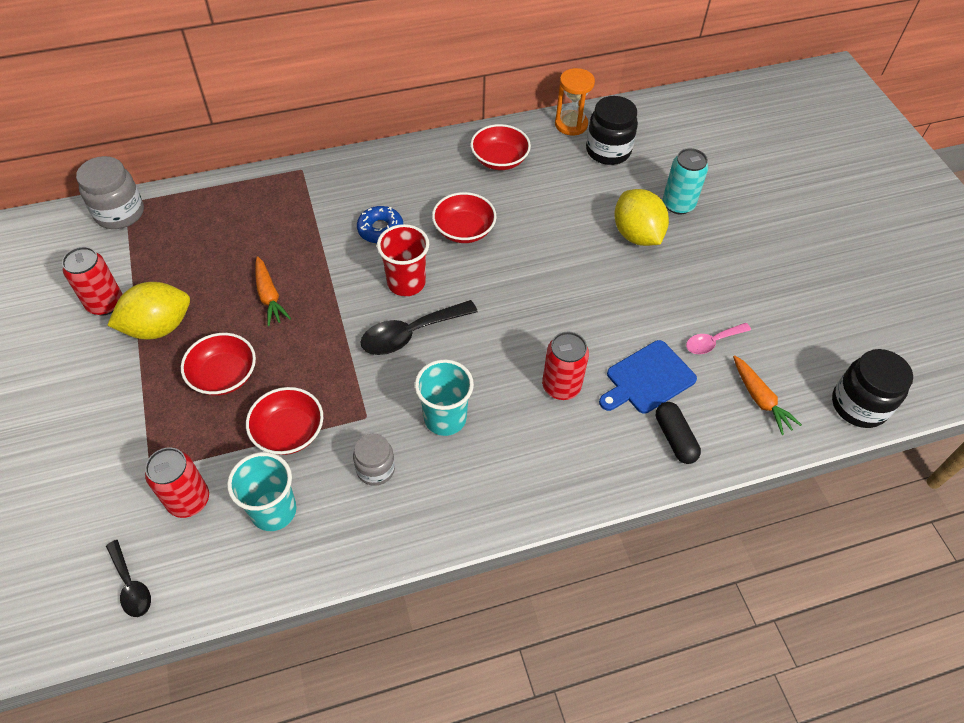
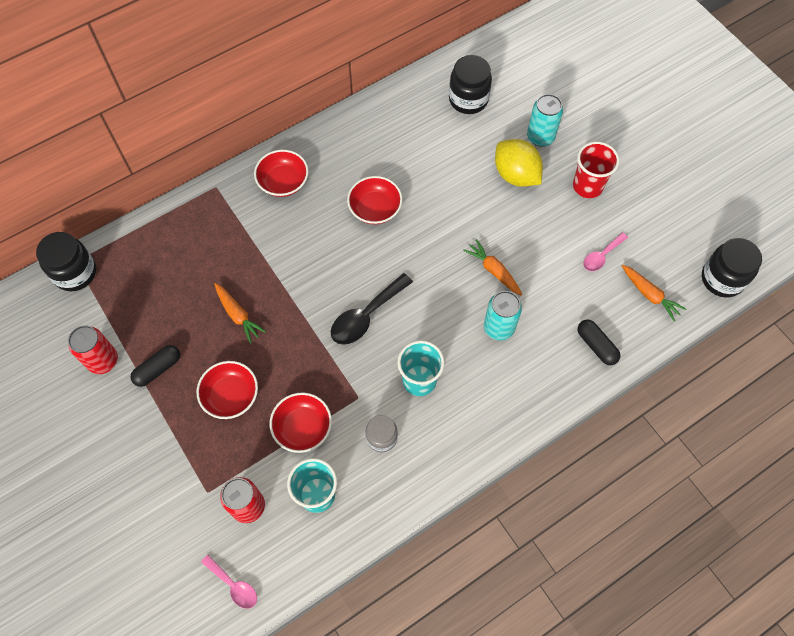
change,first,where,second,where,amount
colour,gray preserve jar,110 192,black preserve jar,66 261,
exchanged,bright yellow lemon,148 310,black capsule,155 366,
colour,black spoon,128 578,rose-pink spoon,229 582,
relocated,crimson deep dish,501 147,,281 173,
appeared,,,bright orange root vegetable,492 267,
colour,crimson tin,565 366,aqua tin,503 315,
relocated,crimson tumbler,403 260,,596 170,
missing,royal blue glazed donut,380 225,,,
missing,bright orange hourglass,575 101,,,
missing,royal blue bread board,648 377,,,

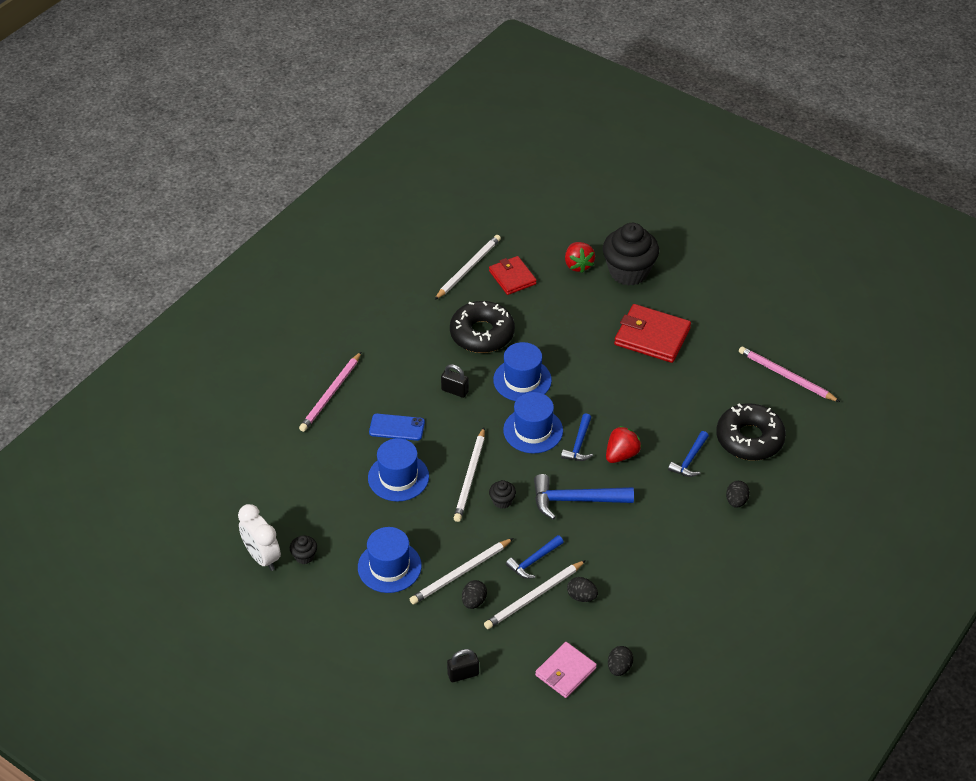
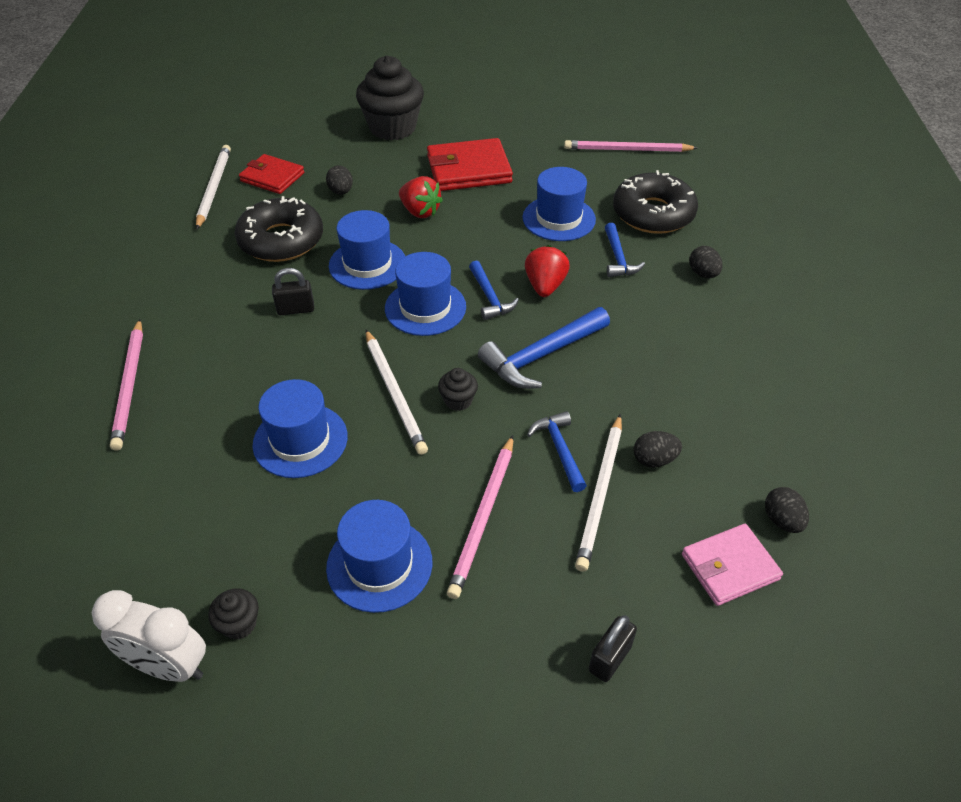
change,first,where,second,where,amount
relocated,black toy egg,474 594,,339 180,
relocated,crimson strawberry,580 257,,421 197,
colour,snow-white wooden pencil,461 571,rose-pink wooden pencil,480 517,
appeared,,,royal blue top hat,559 204,
spun,royal blue hammer,535 557,,557 451,150 degrees clockwise
spun,rose-pink wallet,566 670,,732 565,60 degrees clockwise
missing,royal blue mobile phone,397 427,,,

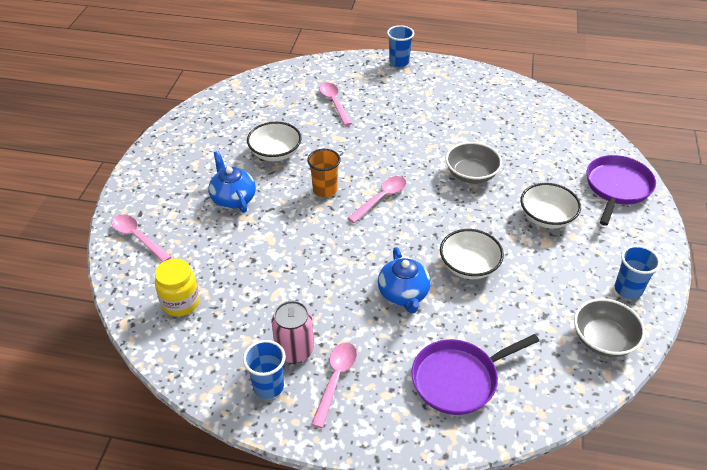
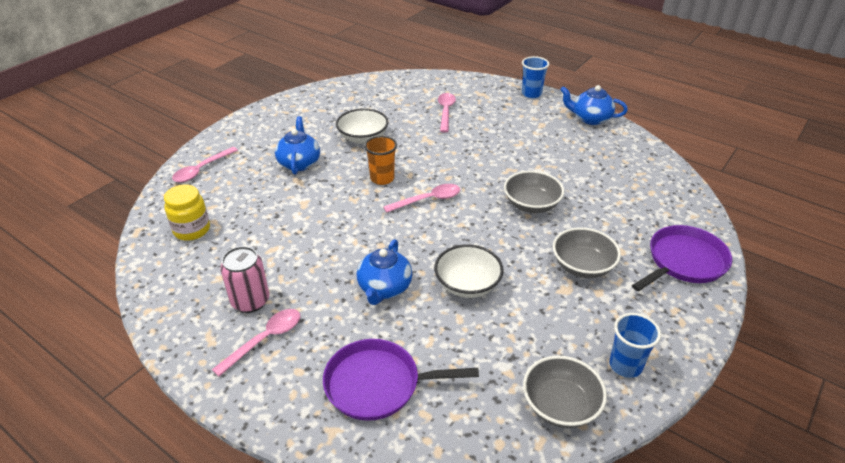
change,first,where,second,where,amount
spun,rose-pink spoon,141 238,,205 165,120 degrees counterclockwise
colour,snow-white deep dish,551 206,gray deep dish,587 252,
appeared,,,royal blue tea pot,594 105,
missing,royal blue tumbler,264 369,,,

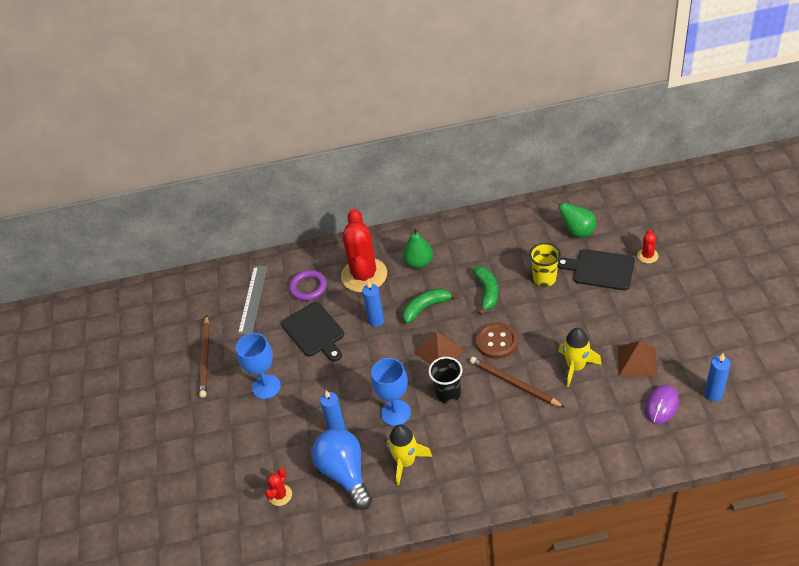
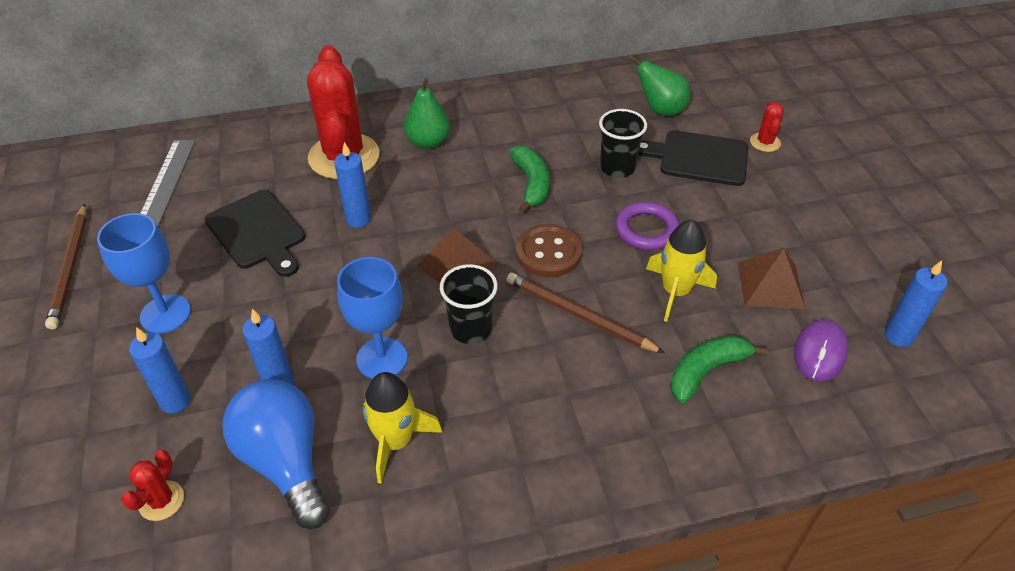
change,first,where,second,where,amount
appeared,,,royal blue candle,160 370,
colour,bright yellow tumbler,545 265,black tumbler,623 143,
relocated,violet torus,308 285,,647 226,
relocated,green toy banana,431 306,,719 369,

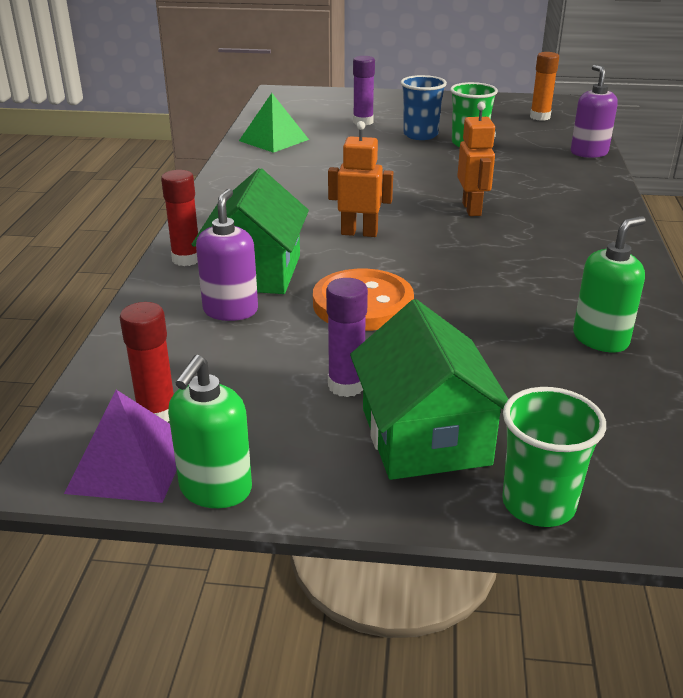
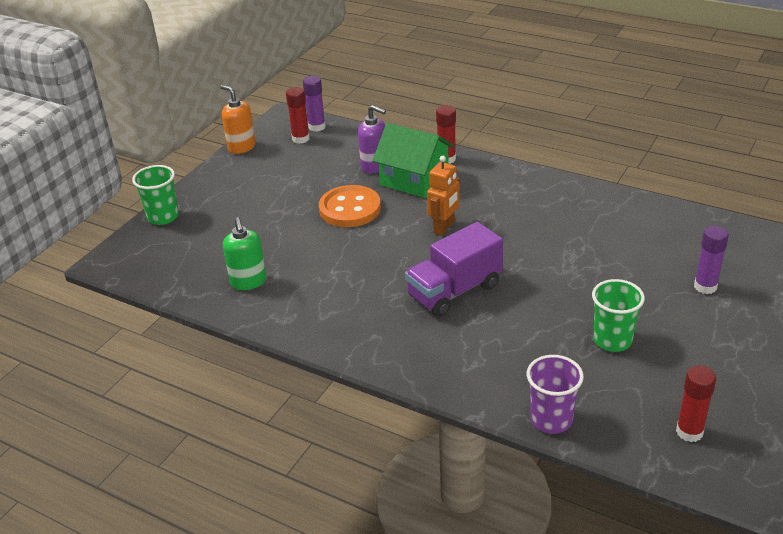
change,first,where,second,where,amount
colour,green soap pump,210 431,bright orange soap pump,238 119,
relocated,violet glue,347 337,,314 104,
exchanged,bright orange toy robot,476 159,violet truck,454 269,
exchanged,violet soap pump,594 111,violet tumbler,555 394,
colour,bright orange glue,544 86,crimson glue,696 403,
missing,violet pyramid,120 446,,,
missing,green pyramid,274 123,,,
missing,green house,429 389,,,
missing,royal blue tumbler,423 107,,,

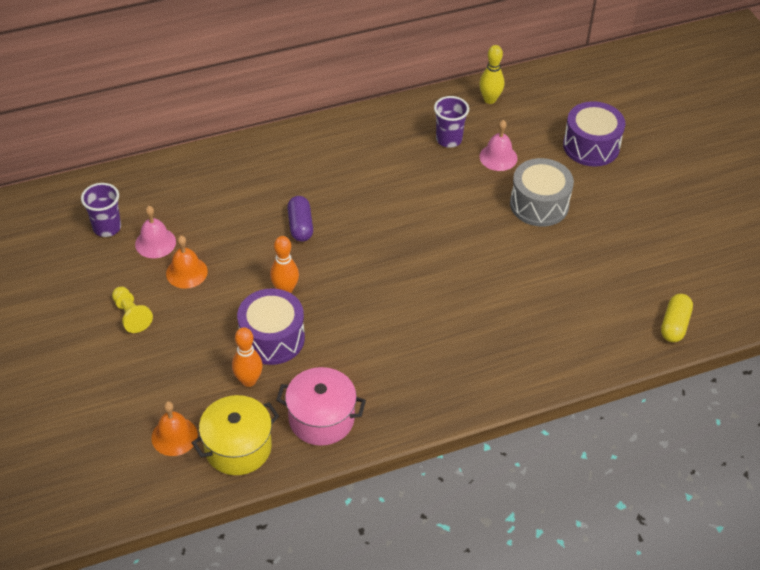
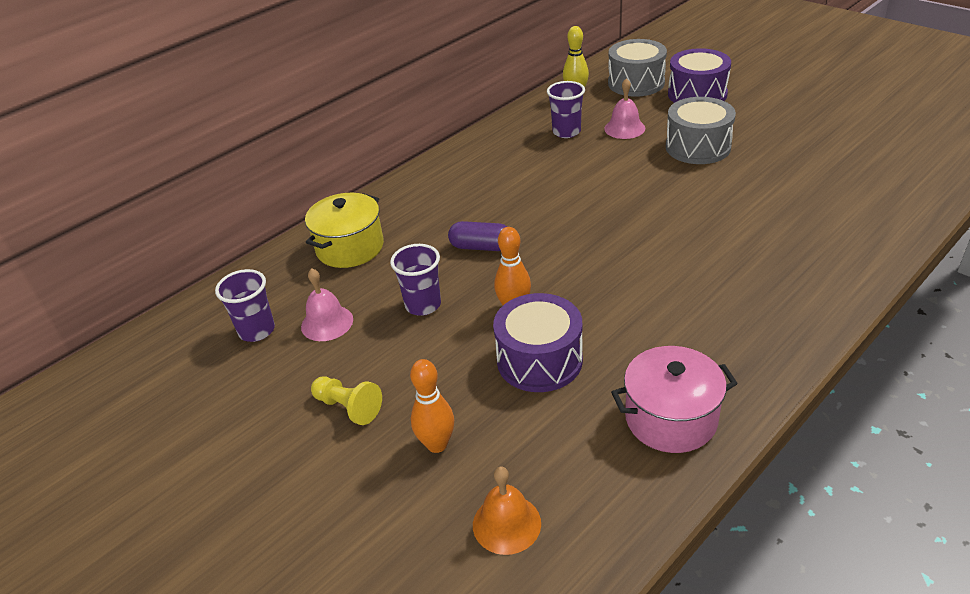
change,first,where,second,where,amount
relocated,bright yellow cooking pot,235 435,,344 230,
appeared,,,violet tumbler,415 280,
relocated,bright orange bowling pin,247 357,,432 406,
spun,violet capsule,300 219,,478 236,45 degrees counterclockwise
appeared,,,gray drum,637 68,
missing,bright orange school bell,187 262,,,
missing,bright yellow capsule,677 318,,,

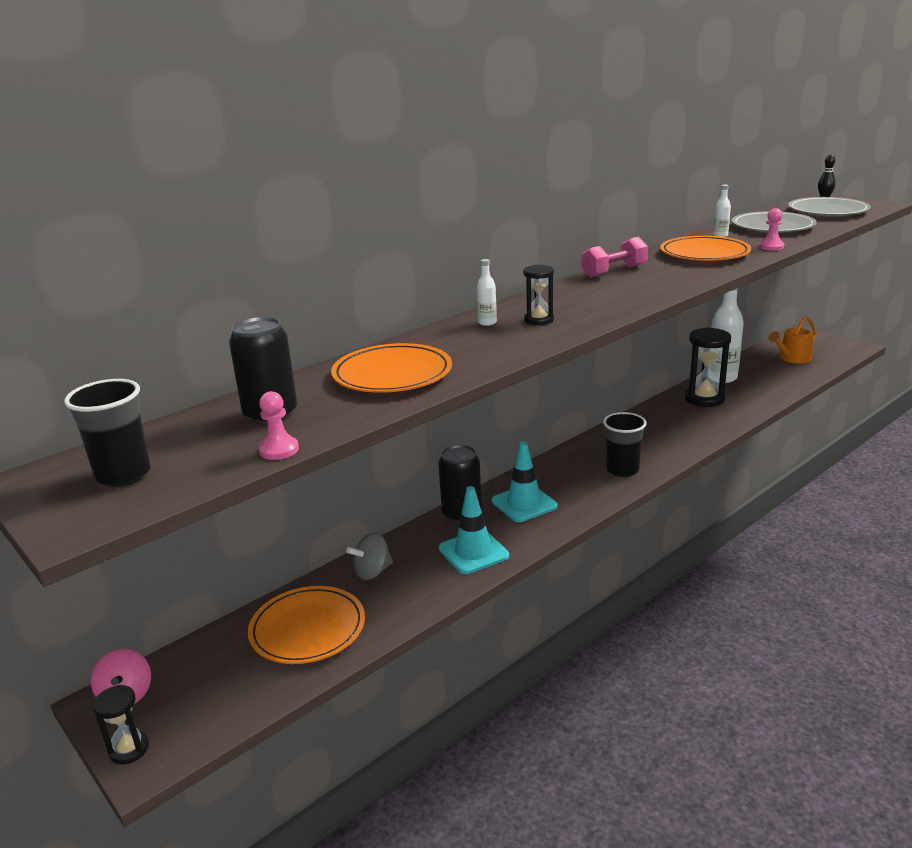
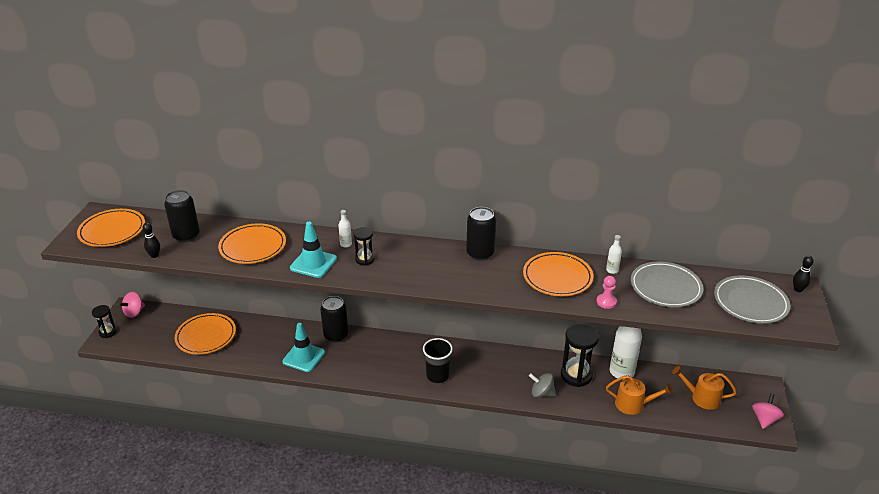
change,first,where,second,where,amount
exchanged,black tumbler,107 433,bright orange plate,111 228,
exchanged,rose-pink pawn,279 425,black bowling pin,151 240,
relocated,aqua traffic cone,525 482,,313 250,
exchanged,rose-pink hand weight,614 257,black tin,481 234,
relocated,gray whirligig,369 556,,542 385,
appeared,,,bright orange sprinkling can,639 395,
appeared,,,rose-pink whirligig,768 411,

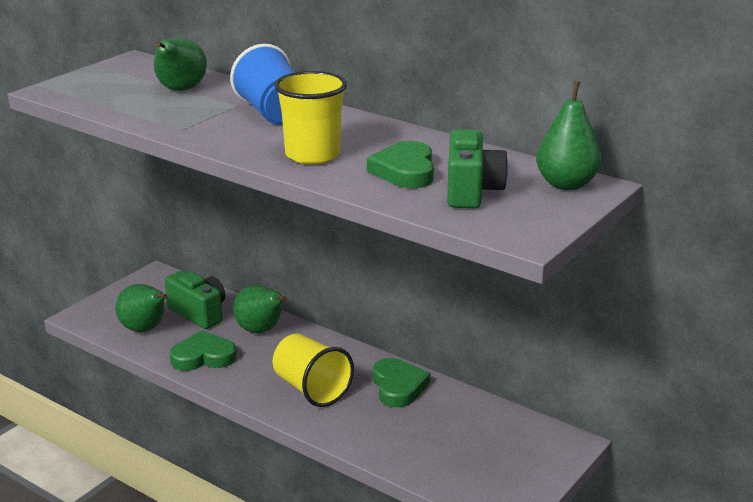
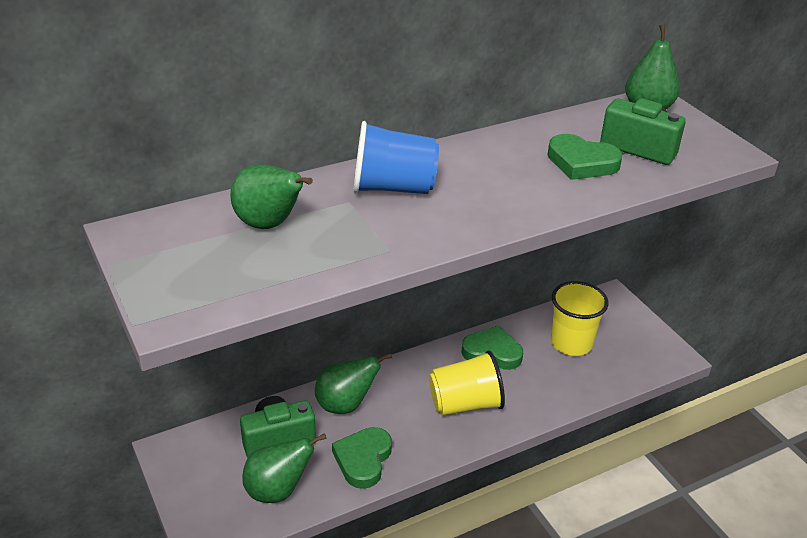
change,first,where,second,where,amount
relocated,bright yellow tumbler,310 117,,579 318,

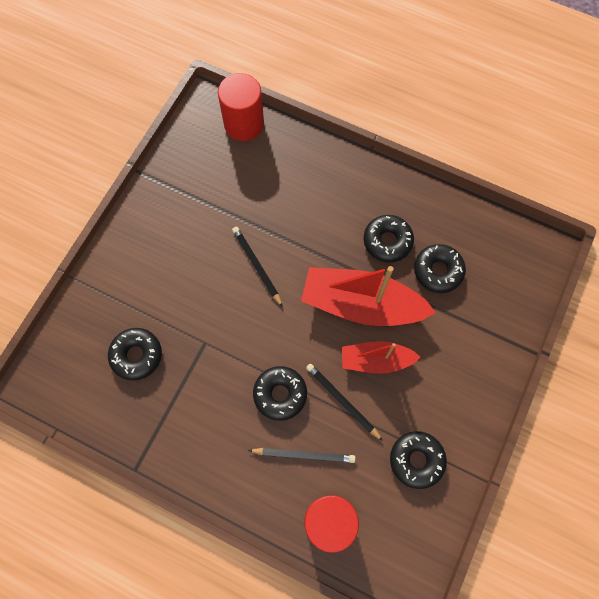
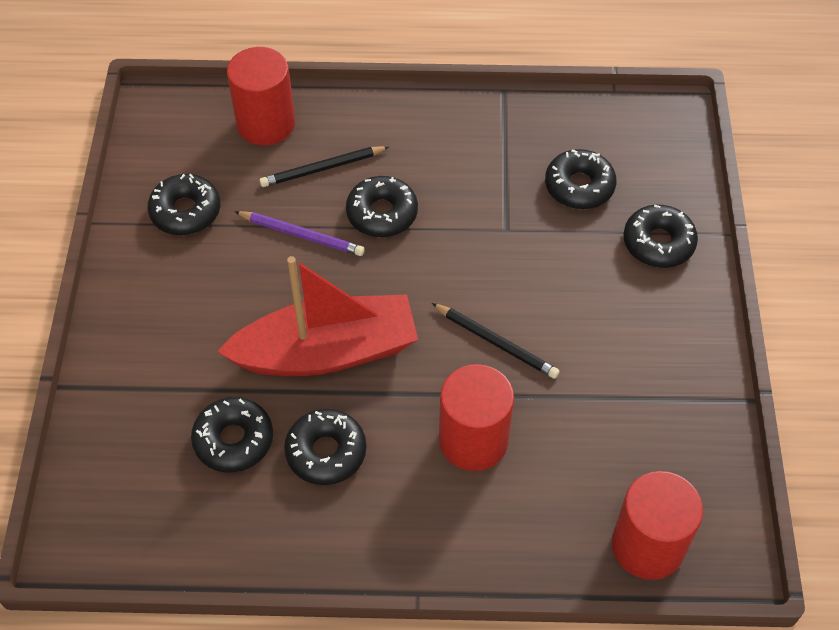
change,first,where,second,where,amount
colour,black wooden pencil,344 402,violet wooden pencil,299 233,
appeared,,,crimson cylinder shape,476 417,
appeared,,,black glazed donut,660 236,
missing,crimson toy boat,381 357,,,

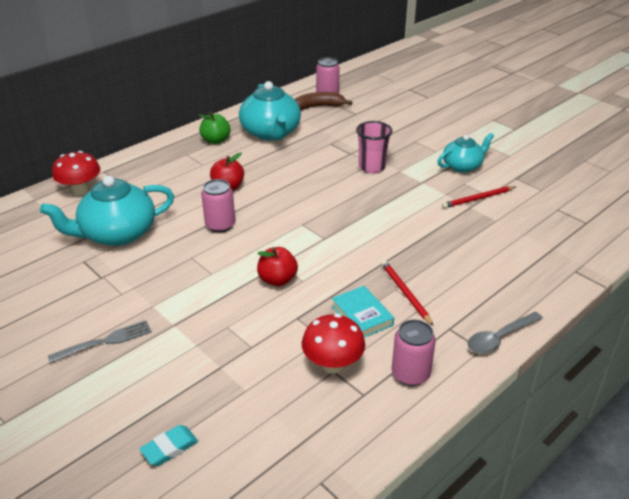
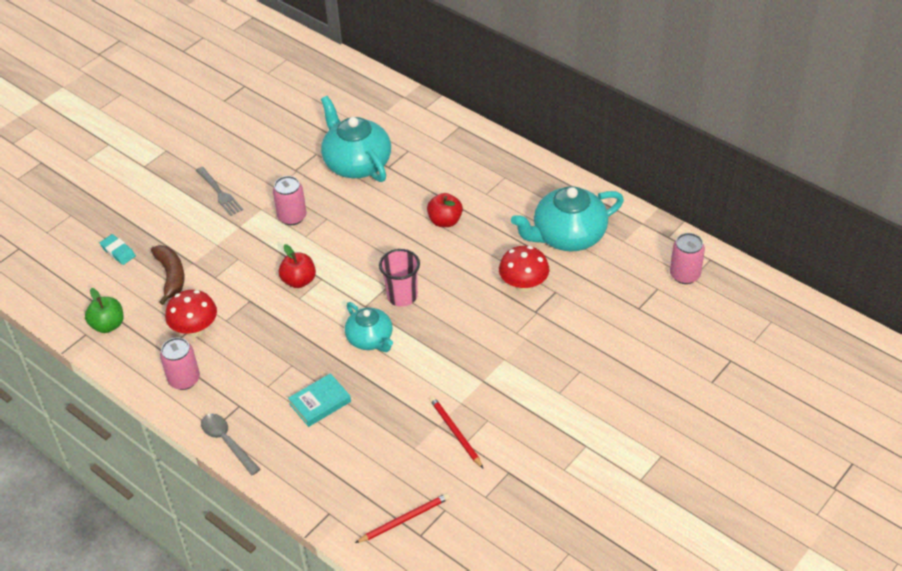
change,first,where,second,where,amount
relocated,green apple,214 128,,104 310,
relocated,dark brown toy banana,323 101,,167 275,
relocated,rose-pink tin,218 206,,289 200,
relocated,aqua hardcover,363 312,,319 400,
relocated,aqua tea pot,465 153,,369 327,
relocated,crimson wooden pencil,407 293,,402 518,
relocated,rose-pink tumbler,374 147,,399 278,
relocated,crimson fungus,76 173,,524 269,

